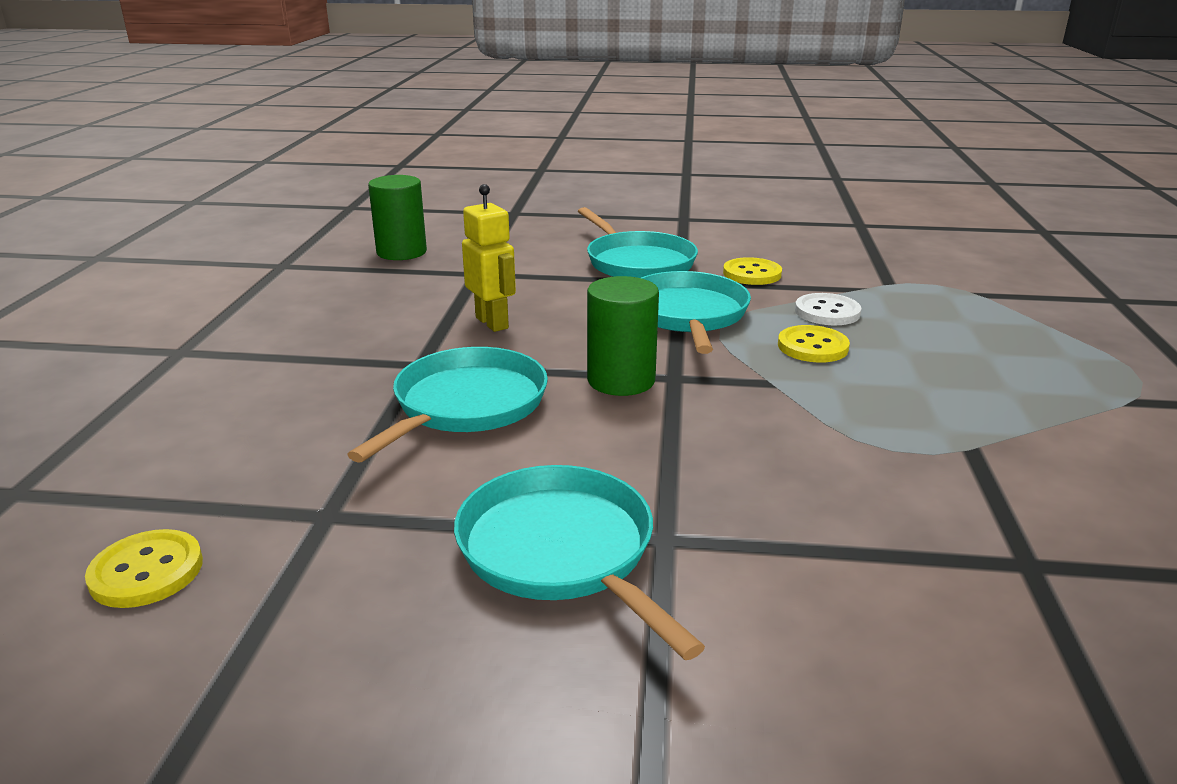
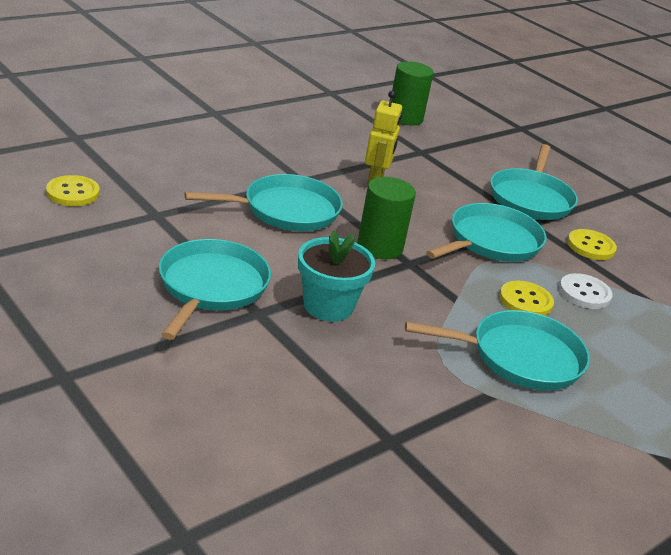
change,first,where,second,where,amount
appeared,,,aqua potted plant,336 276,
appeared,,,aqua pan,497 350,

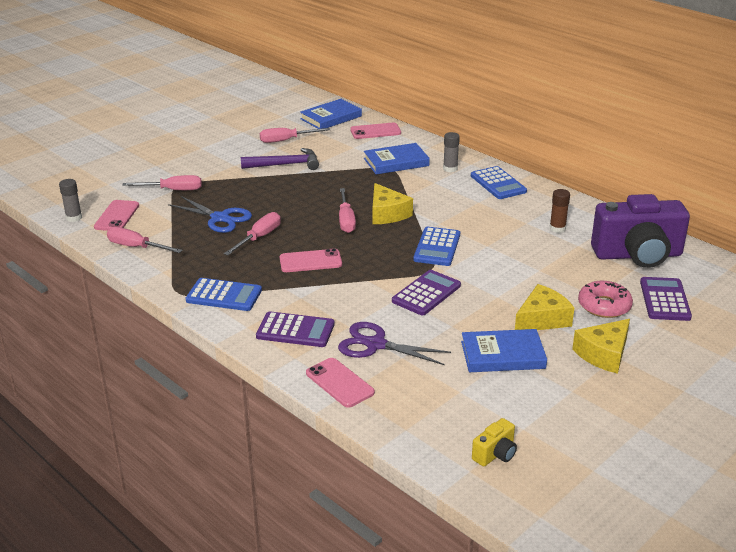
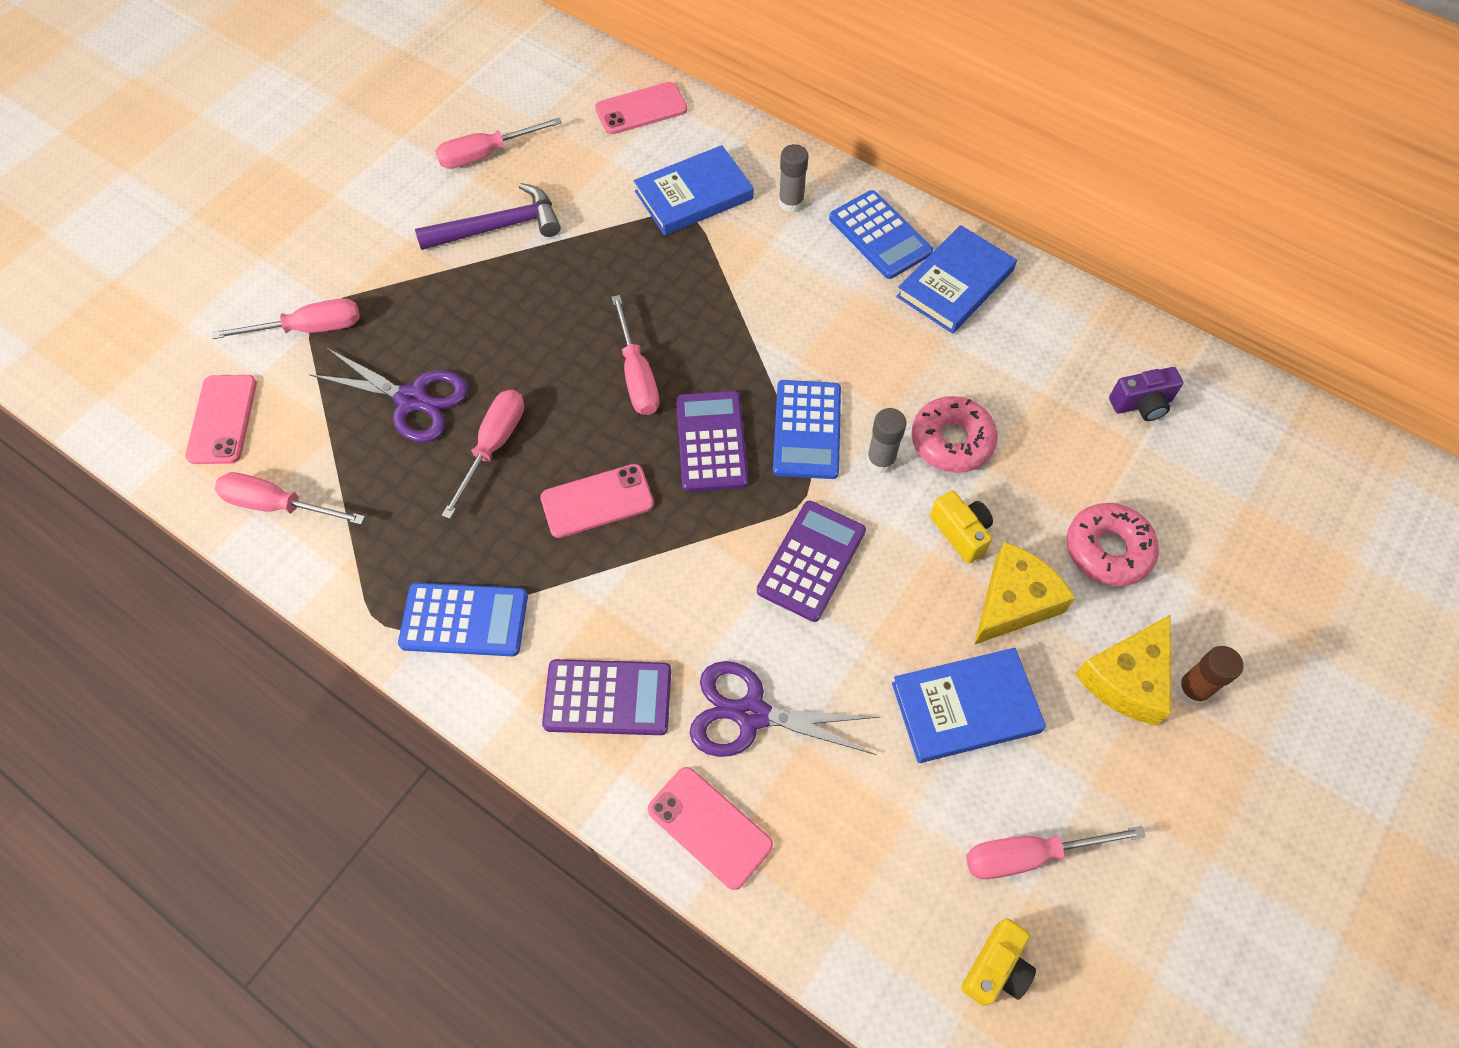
change,first,where,second,where,amount
colour,royal blue shears,210 214,violet shears,388 395,
relocated,violet pocket calculator,666 299,,712 441,
relocated,gray glue,70 200,,886 440,
relocated,royal blue hardcover,331 114,,956 279,
appeared,,,rose-pink glazed donut,954 434,
appeared,,,bright yellow compact camera,961 527,
appeared,,,rose-pink hand screwdriver,1056 852,
size,violet compact camera,640 231,,1146 394,x0.42
relocated,dark brown glue,560 211,,1209 675,
missing,bright yellow cheese wedge,393 203,,,

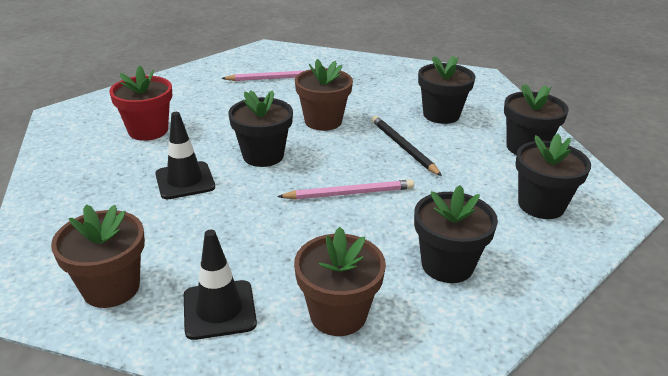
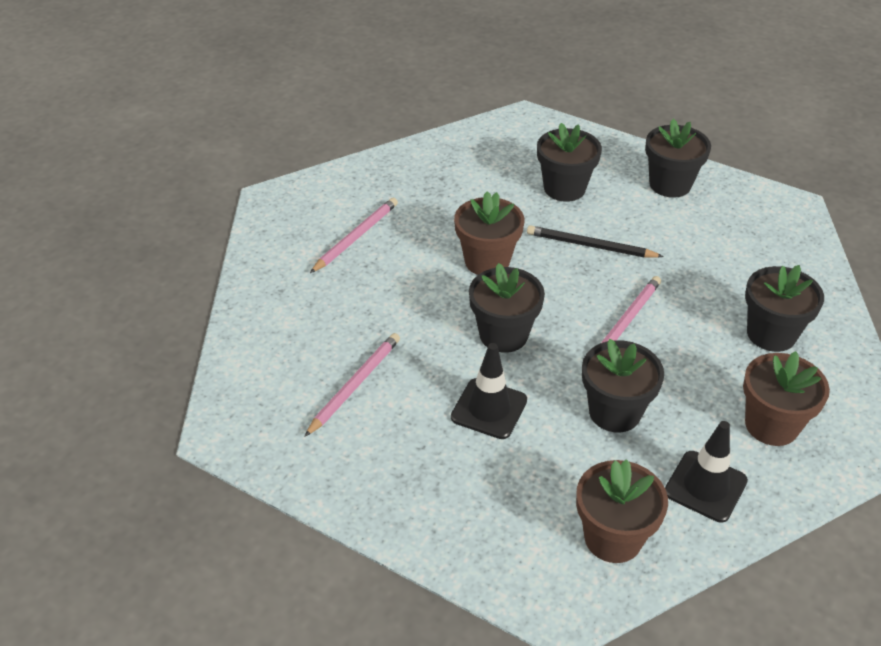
change,first,where,second,where,amount
exchanged,crimson potted plant,140 103,rose-pink wooden pencil,352 385,
relocated,black potted plant,553 176,,623 386,

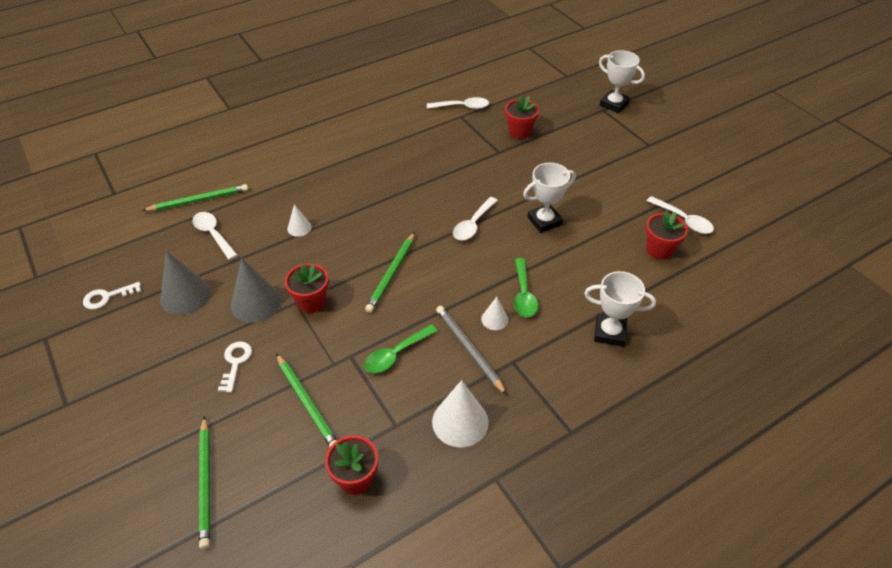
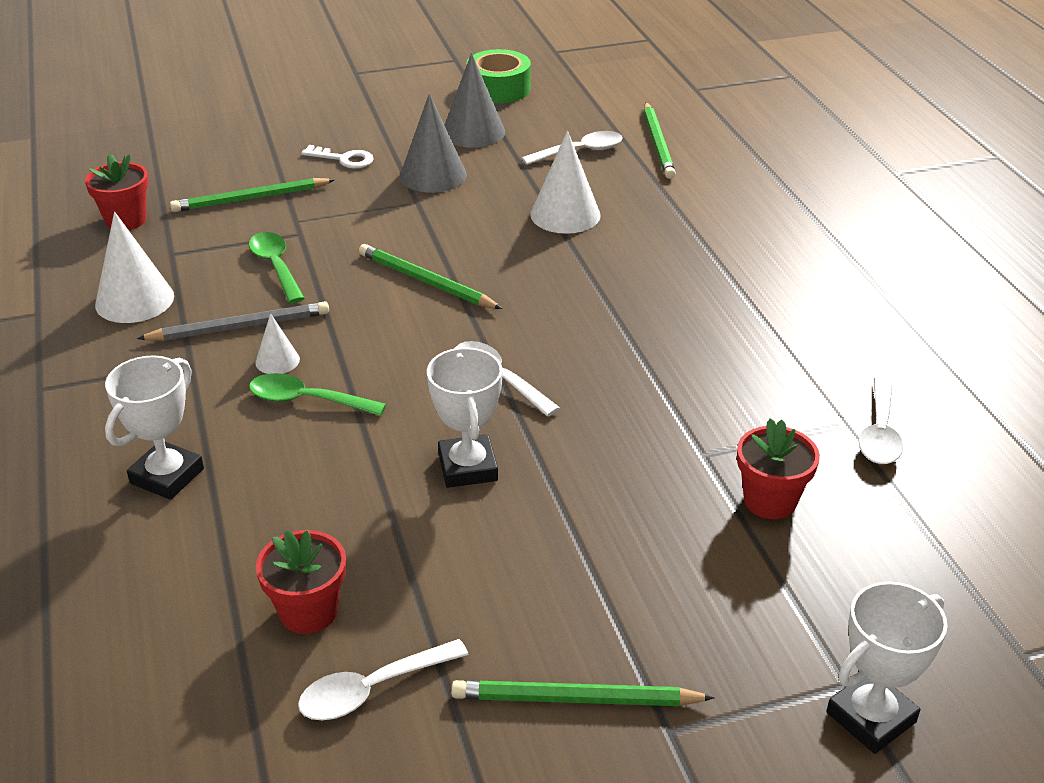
change,first,where,second,where,amount
relocated,green wooden pencil,204 482,,583 693,
exchanged,snow-white latchkey,112 296,green tape,498 76,
size,snow-white solid cone,299 220,,565 182,x1.86
missing,crimson potted plant,307 288,,,

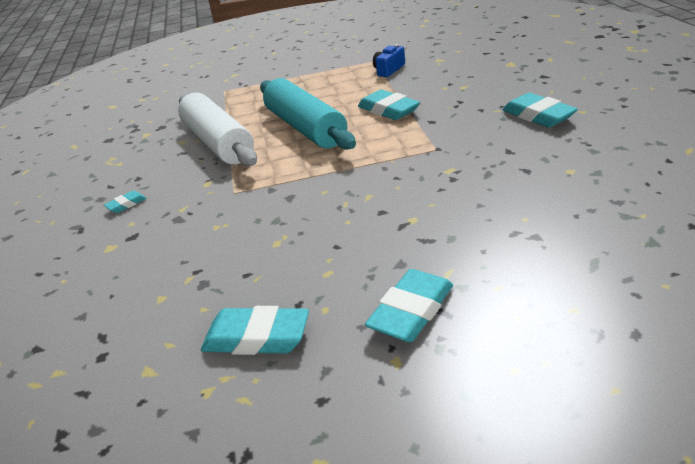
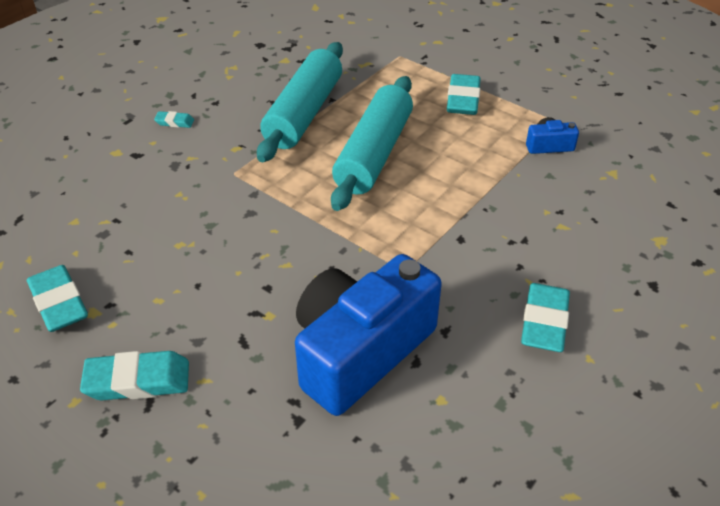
change,first,where,second,where,amount
colour,snow-white rolling pin,217 129,aqua rolling pin,300 102,
appeared,,,royal blue compact camera,368 335,
relocated,aqua eraser,389 105,,464 94,

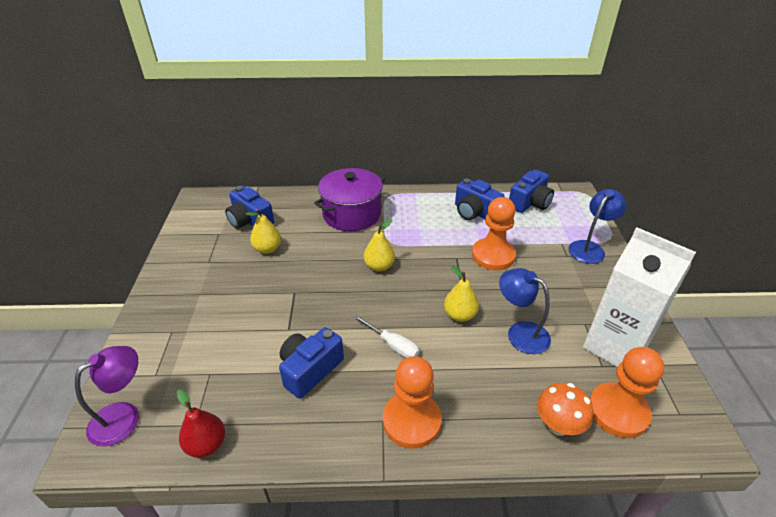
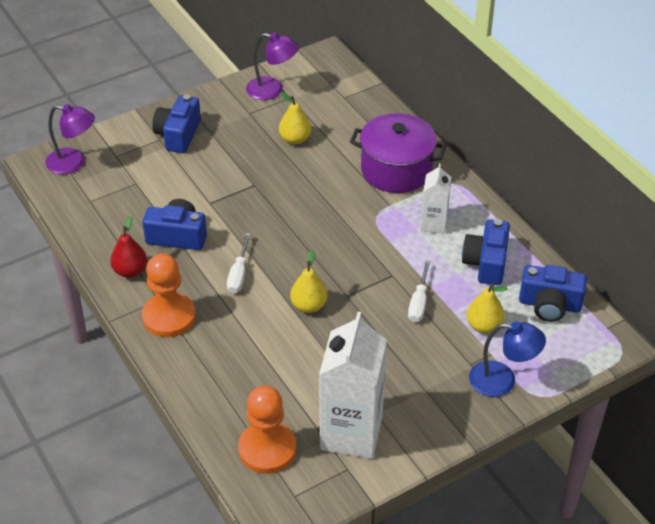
change,first,where,second,where,amount
relocated,crimson toy pear,201 423,,128 247,
relocated,royal blue compact camera,249 207,,176 123,
appeared,,,violet desk lamp,272 66,
exchanged,bright orange pawn,494 234,snow-white hand screwdriver,419 291,
appeared,,,snow-white carton,435 199,
relocated,bright yellow toy pear,379 245,,487 308,
missing,royal blue desk lamp,525 311,,,
missing,bright orange fungus,565 409,,,

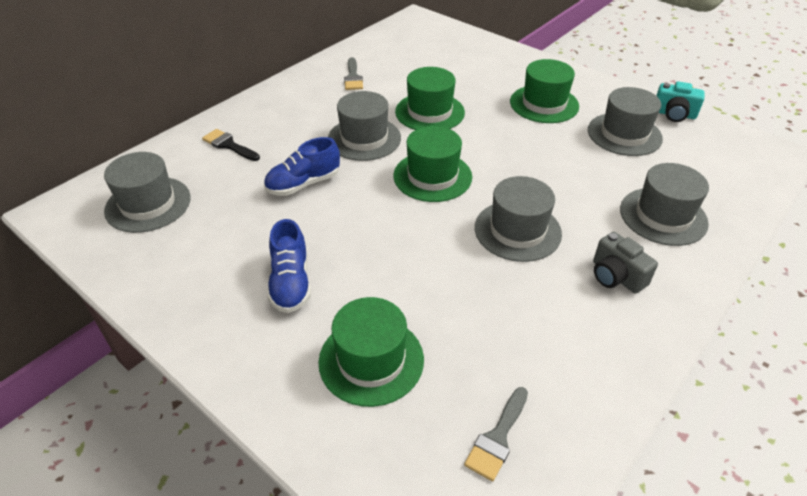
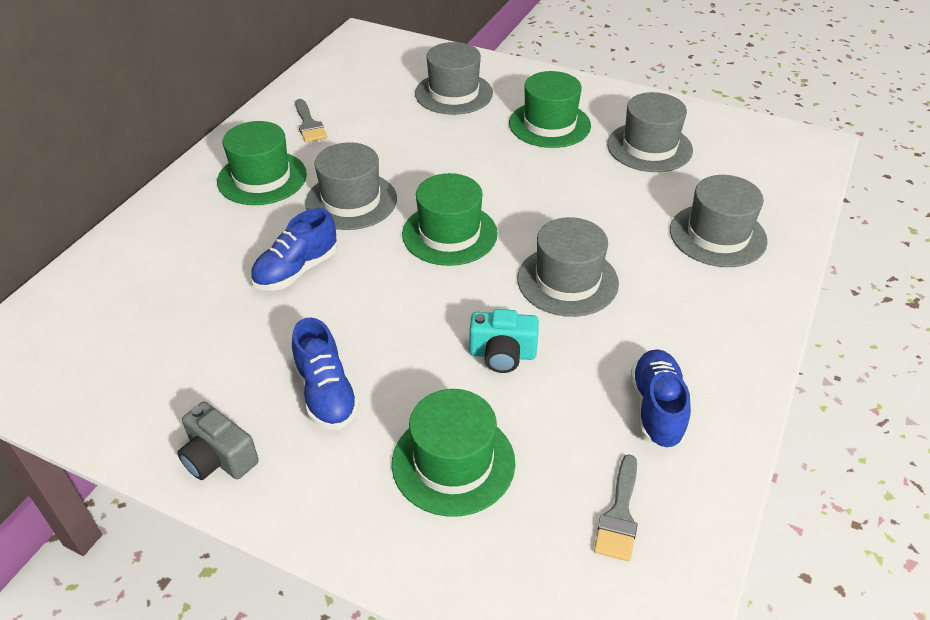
change,first,where,second,where,amount
relocated,gray compact camera,625 263,,218 441,
relocated,green top hat,430 98,,262 163,
relocated,gray top hat,147 192,,454 78,
relocated,aqua compact camera,680 101,,504 341,
appeared,,,royal blue shoe,661 399,
missing,black brush,231 145,,,

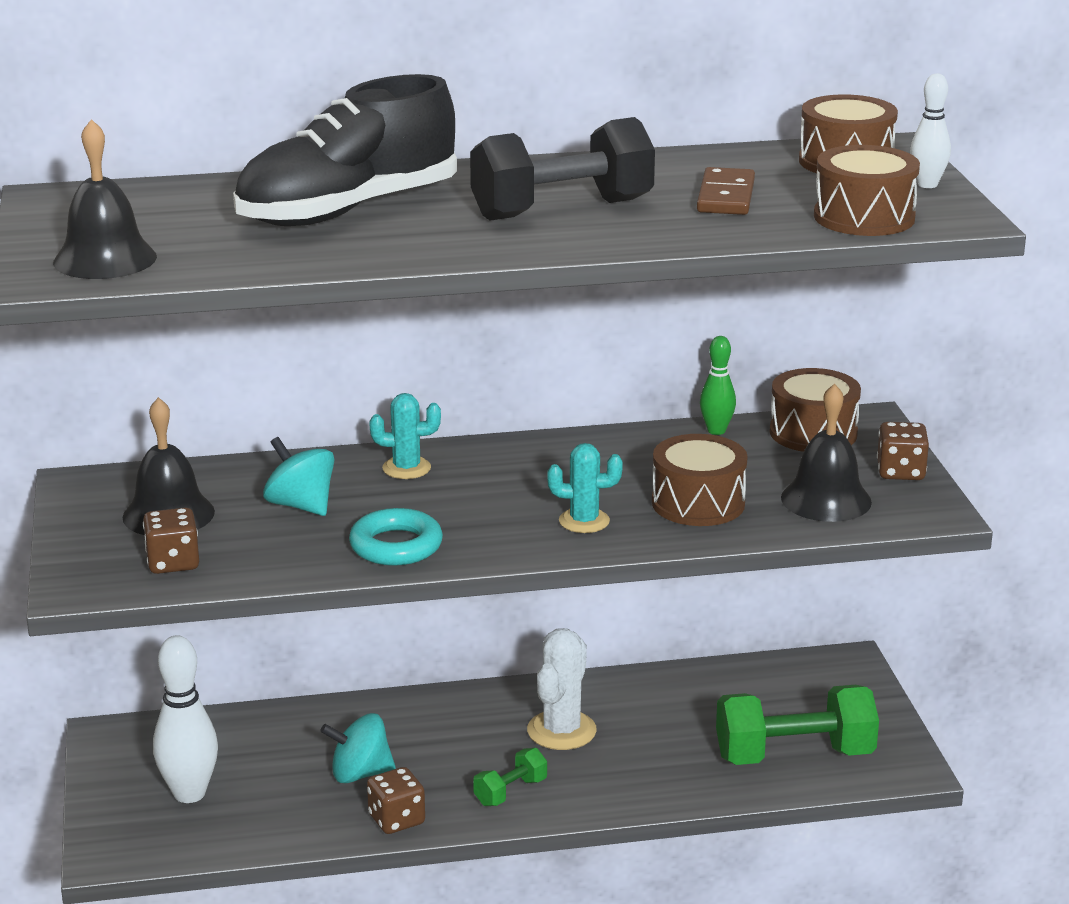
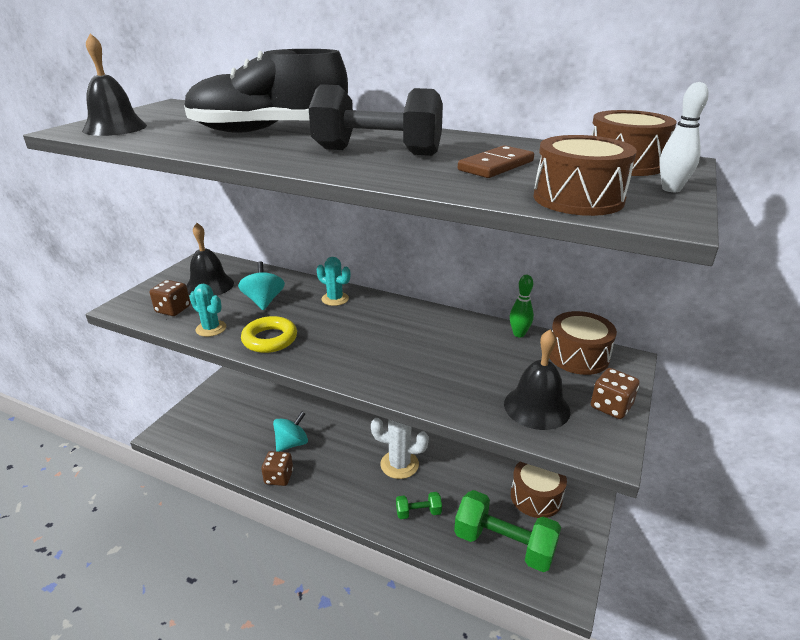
change,first,where,second,where,amount
relocated,aqua saguaro cactus,585 488,,207 310,
colour,aqua torus,396 537,bright yellow torus,269 334,
spun,aqua whirligig,358 748,,290 431,105 degrees clockwise
spun,snow-white saguaro cactus,562 689,,400 448,45 degrees clockwise
relocated,green hand weight,510 777,,419 505,
relocated,dark brown drum,700 480,,539 490,
missing,snow-white bowling pin,185 719,,,

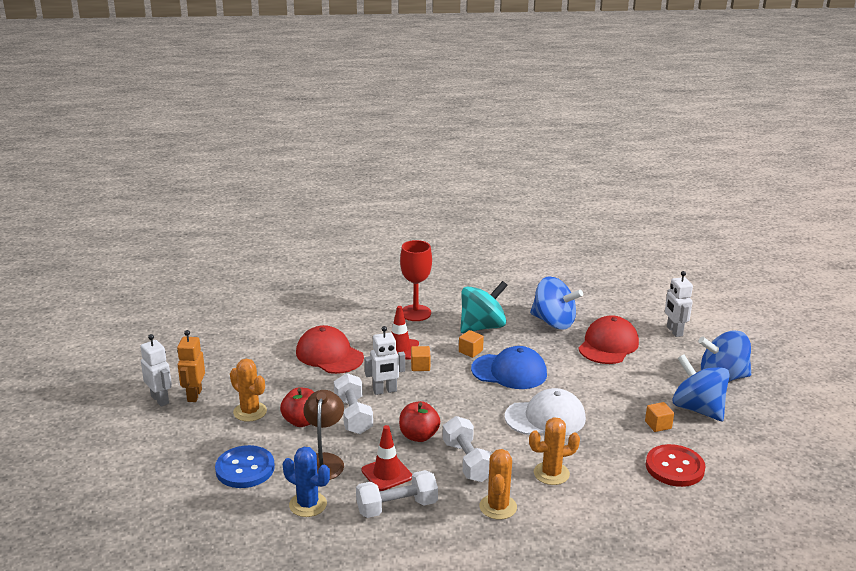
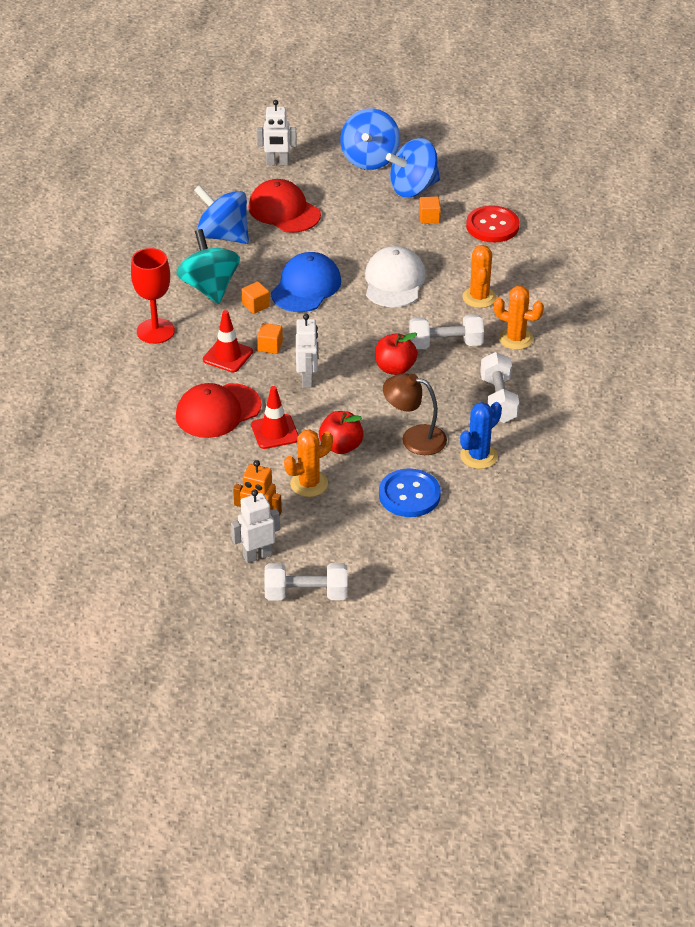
change,first,where,second,where,amount
spun,royal blue whirligig,556 303,,221 214,105 degrees counterclockwise
relocated,crimson traffic cone,386 458,,275 417,
relocated,snow-white hand weight,353 403,,305 581,

